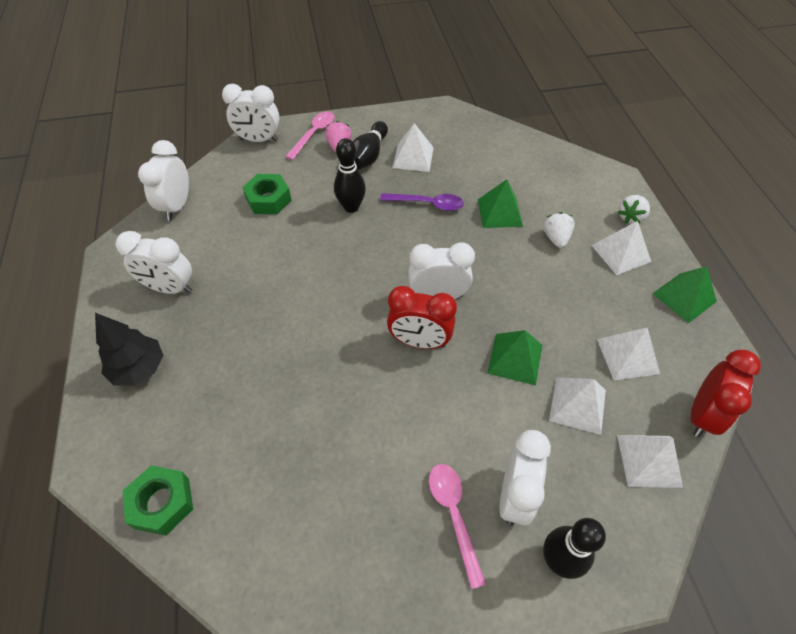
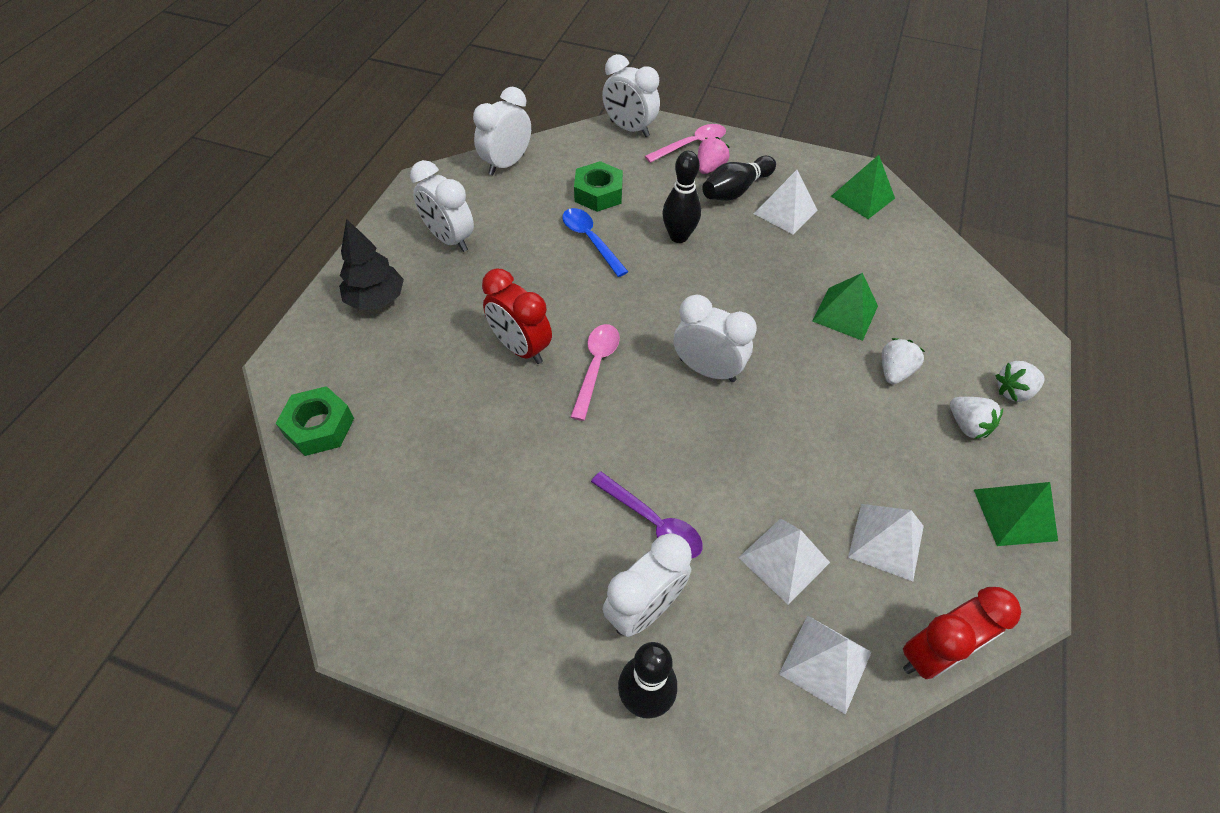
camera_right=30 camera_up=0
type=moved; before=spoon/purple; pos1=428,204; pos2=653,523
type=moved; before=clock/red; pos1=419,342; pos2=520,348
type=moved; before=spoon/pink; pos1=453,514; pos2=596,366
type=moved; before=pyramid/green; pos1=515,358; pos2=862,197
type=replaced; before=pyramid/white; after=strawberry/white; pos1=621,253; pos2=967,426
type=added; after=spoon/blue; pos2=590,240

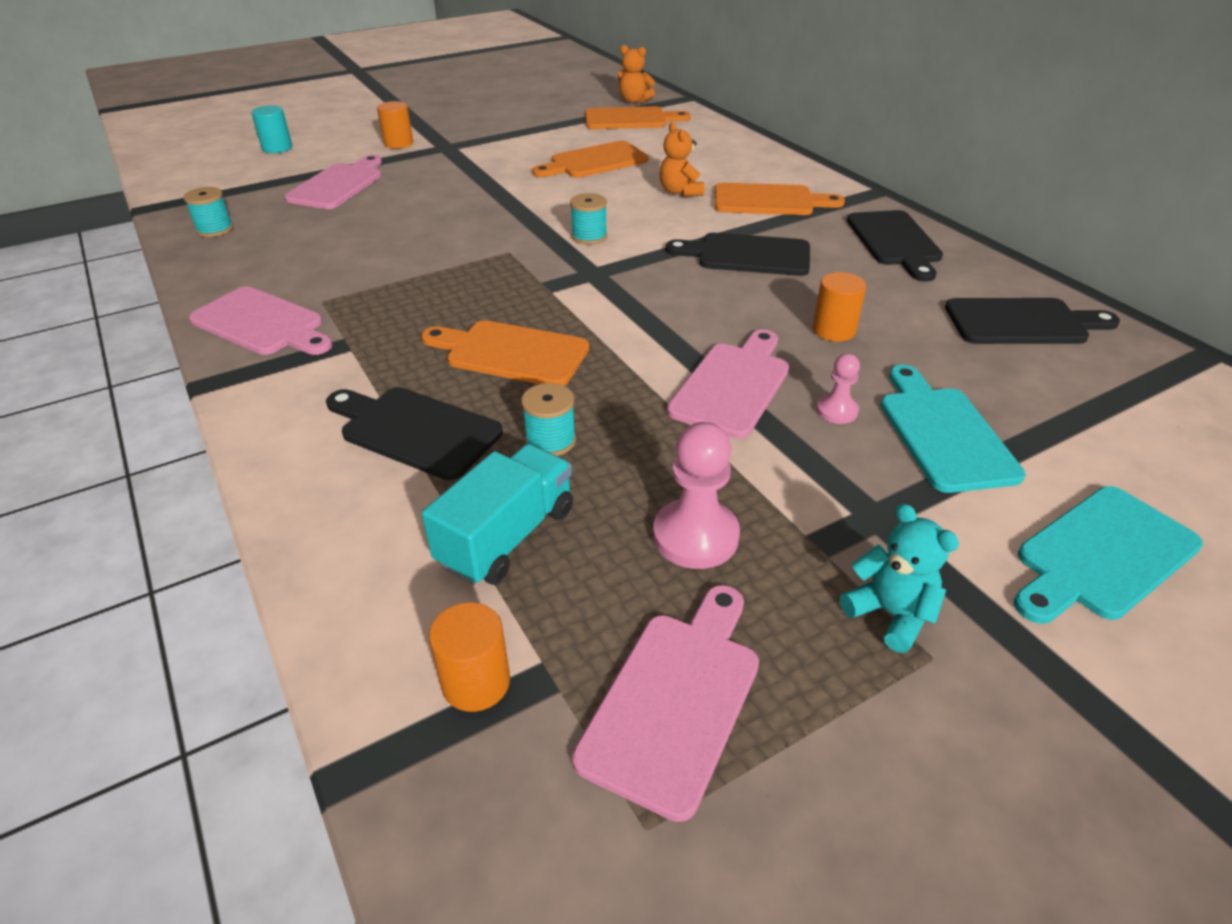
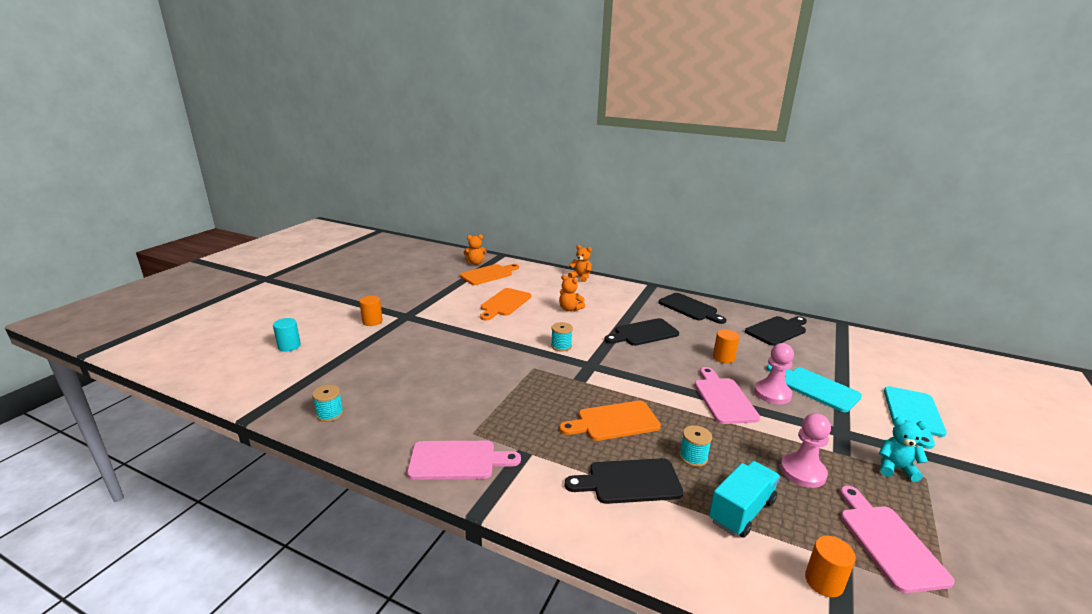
camera_right=-35 camera_up=-15
type=removed; before=cutting board/pink; pos1=338,185
type=turned; before=truck/turquoise; pos1=507,536; pos2=741,511; turn=45
type=removed; before=cutting board/orange; pos1=769,201
type=resized; before=pawn/pink; pos1=836,411; pos2=772,393; scale=1.76
type=added; after=teddy bear/orange; pos2=580,277

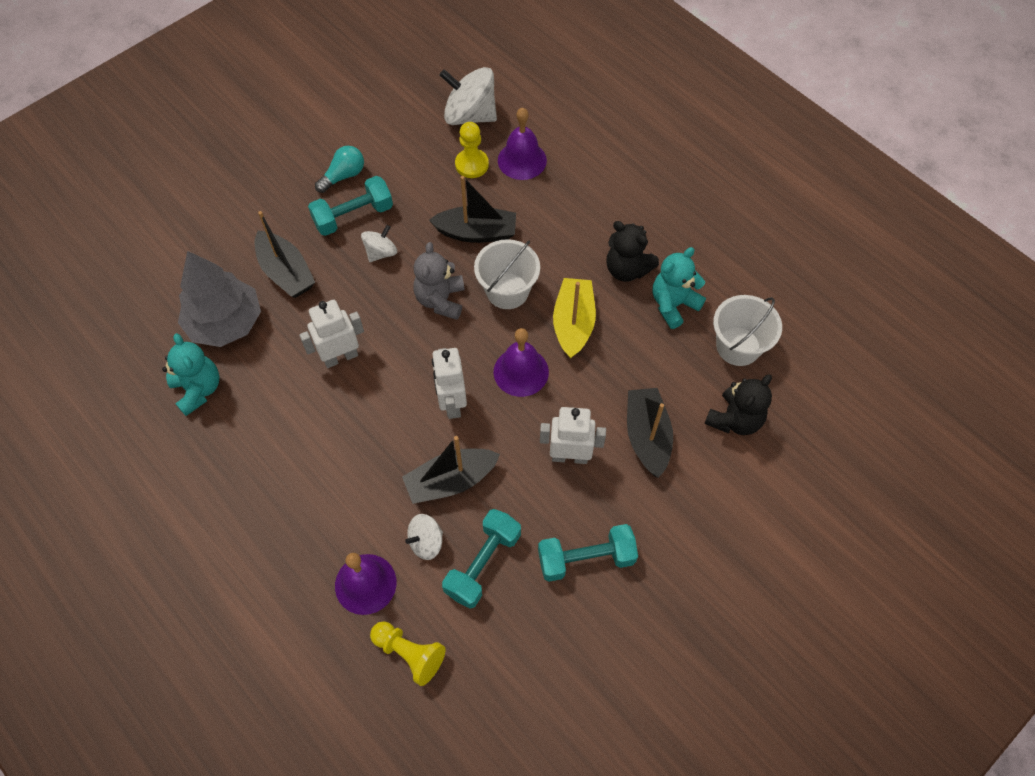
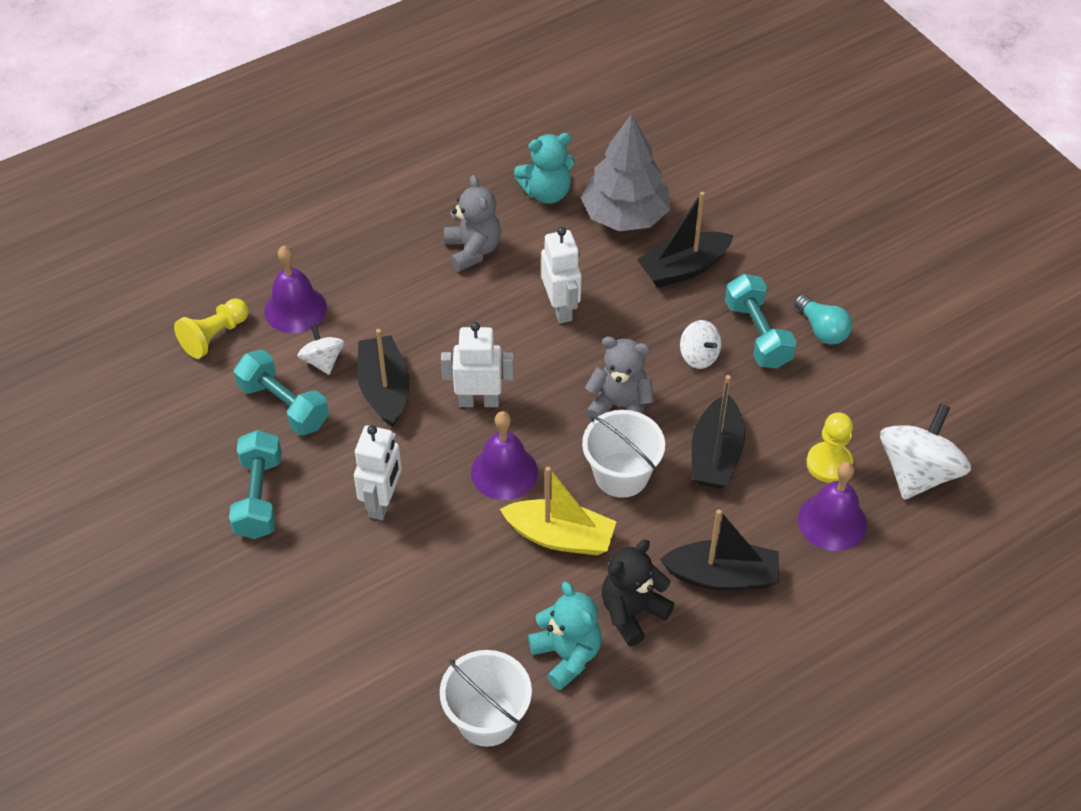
camera_right=100 camera_up=-10
type=moved; before=boat/black; pos1=647,436; pos2=722,576
type=removed; before=teddy bear/black; pos1=734,419
type=added; after=teddy bear/grey; pos2=473,250

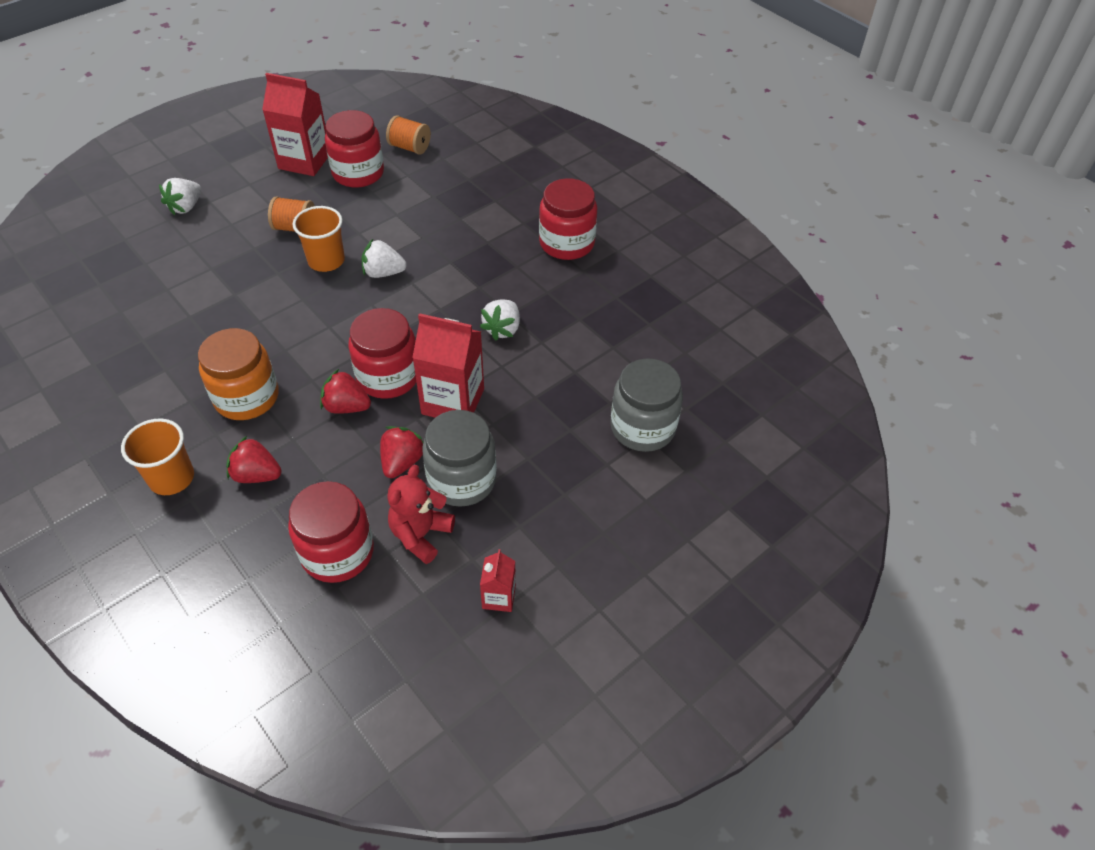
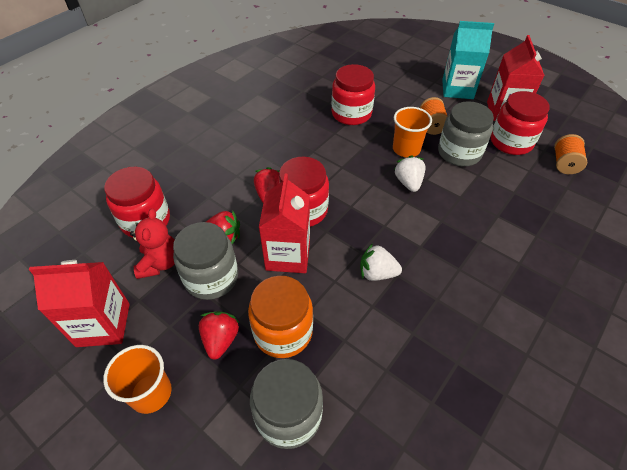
camera_right=80 camera_up=0
type=moved; before=cup/orange; pos1=172,478; pos2=151,393
type=removed; before=strawberry/white; pos1=186,207
type=moved; before=jar/orange; pos1=247,397; pos2=283,332
type=moved; before=strawberry/red; pos1=256,475; pos2=220,340
type=turned; before=teddy bear/red; pos1=421,535; pos2=160,263; turn=75
type=resized; before=carton/red; pos1=499,597; pos2=103,325; scale=1.95
type=moved; before=jar/red; pos1=566,243; pos2=351,114
type=added; after=jar/grey; pos2=459,153
type=added; after=carton/turquoise; pos2=457,89

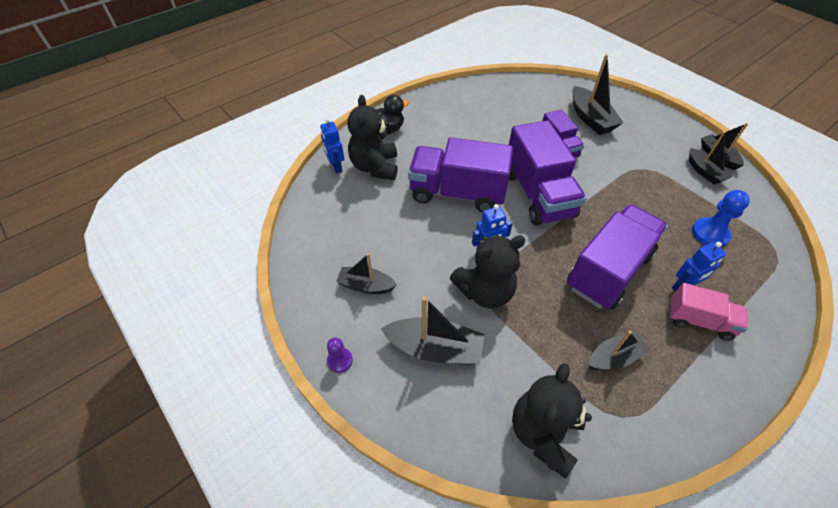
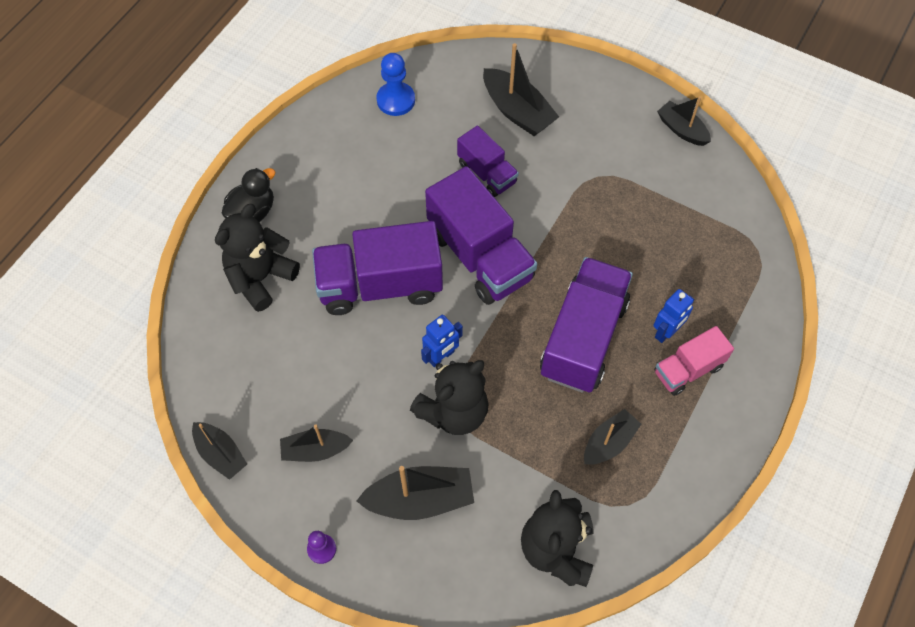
camera_right=-20 camera_up=10
type=removed; before=robot/blue; pos1=336,166
type=turned; before=teddy bear/black; pos1=375,167; pos2=260,278; turn=60
type=turned; before=truck/pink; pos1=699,321; pos2=688,369; turn=150
type=moved; before=boat/black; pos1=704,172; pos2=221,454
type=moved; before=pawn/blue; pos1=710,234; pos2=396,100

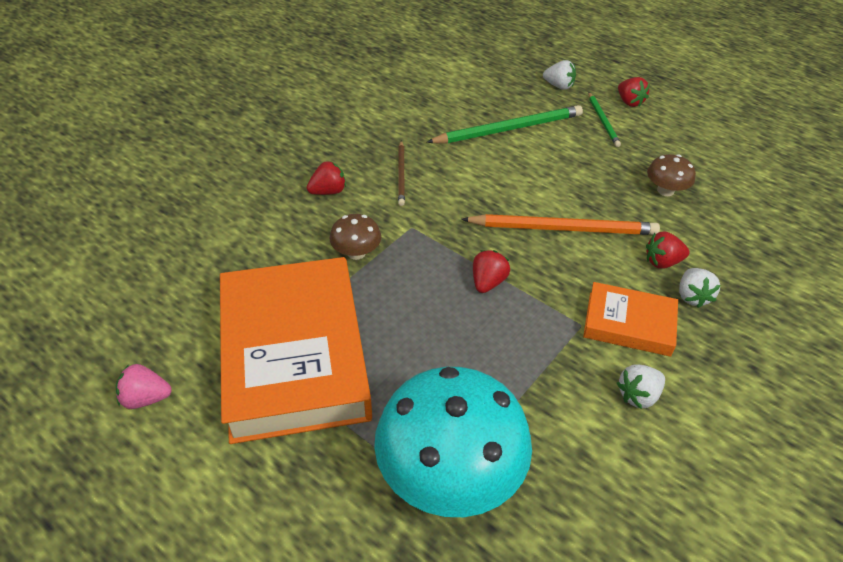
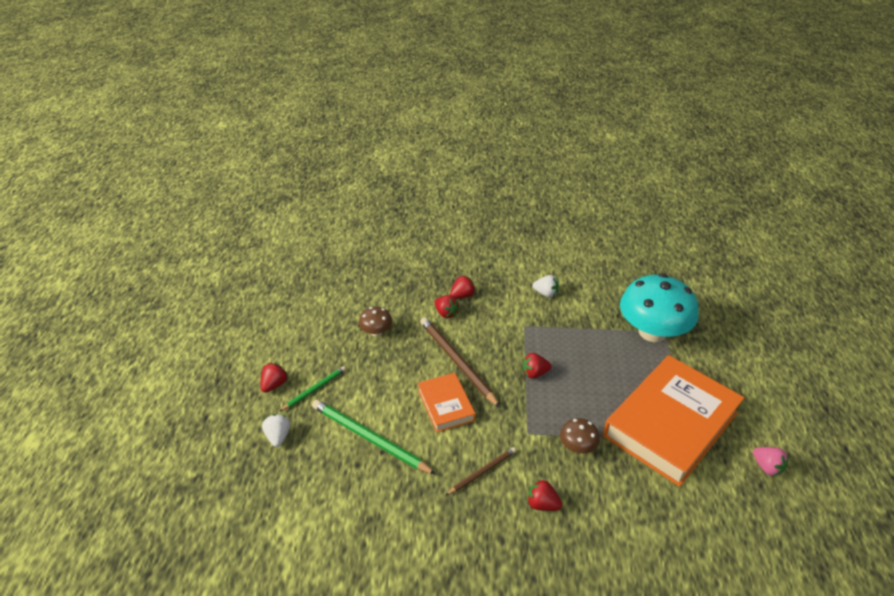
camera_right=-125 camera_up=-5
type=recoloured; before=pencil/orange; after=pencil/brown; pos1=563,228; pos2=457,362
type=moved; before=book/orange; pos1=629,324; pos2=446,405
type=recoloured; before=strawberry/white; after=strawberry/red; pos1=692,296; pos2=462,295

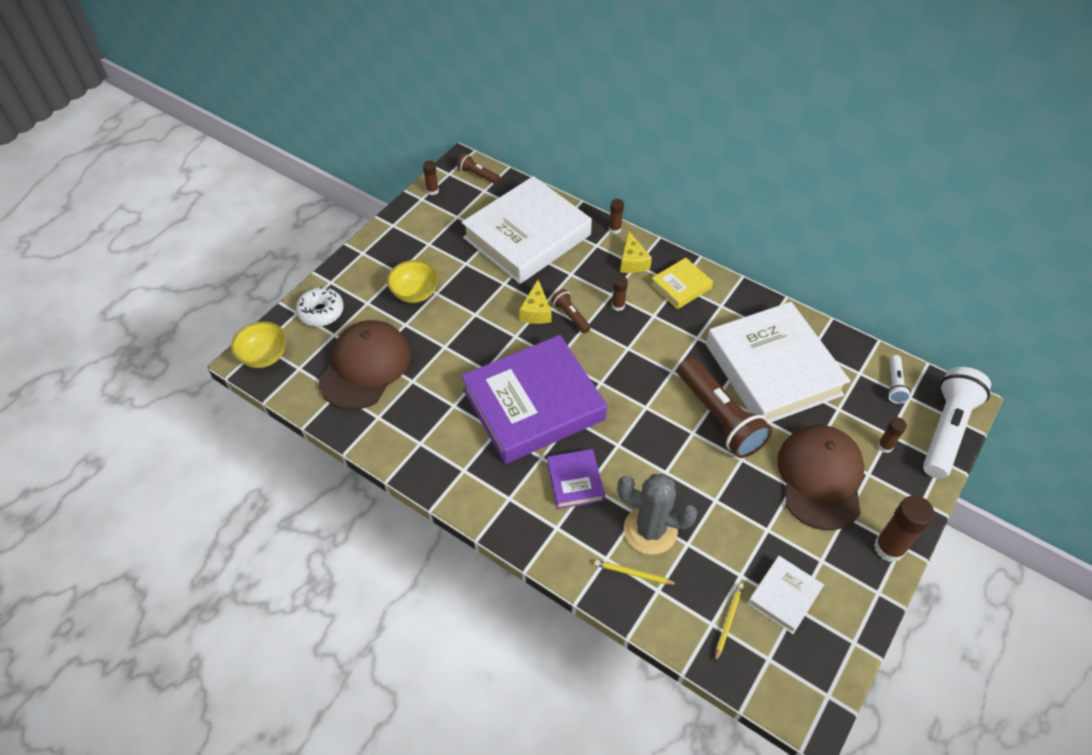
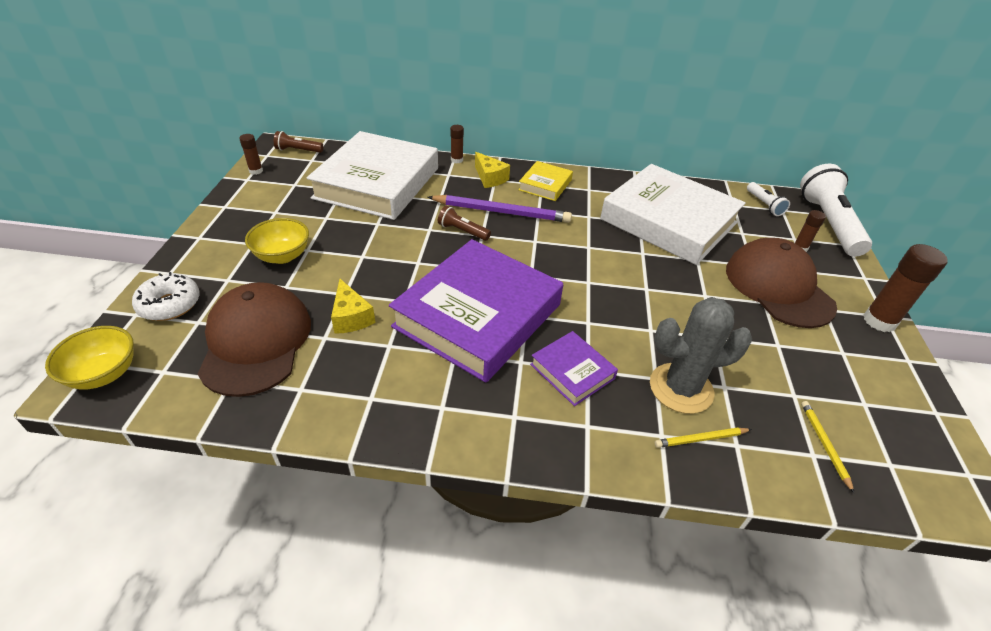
camera_right=-30 camera_up=-10
type=moved; before=cheese/yellow; pos1=536,311; pos2=351,317
type=replaced; before=glue stick/brown; after=pencil/purple; pos1=618,305; pos2=501,212
type=removed; before=flashlight/brown; pos1=719,418
type=removed; before=book/white; pos1=784,596

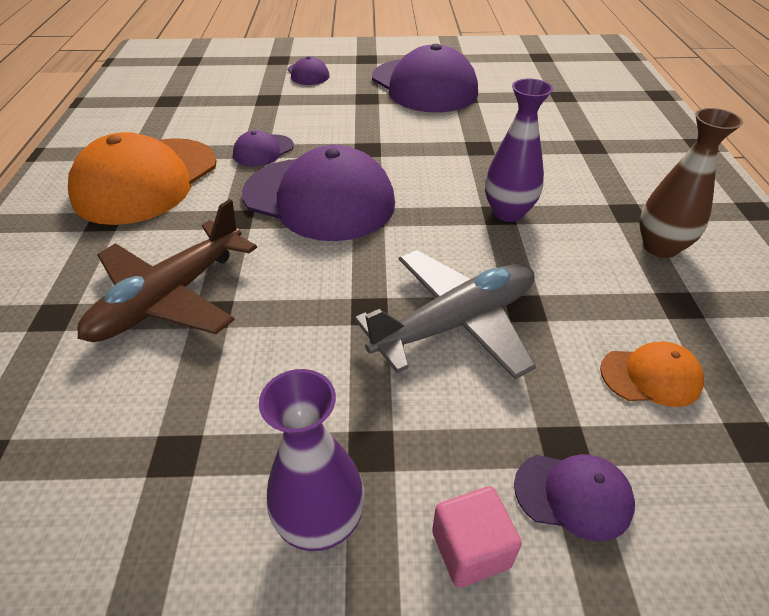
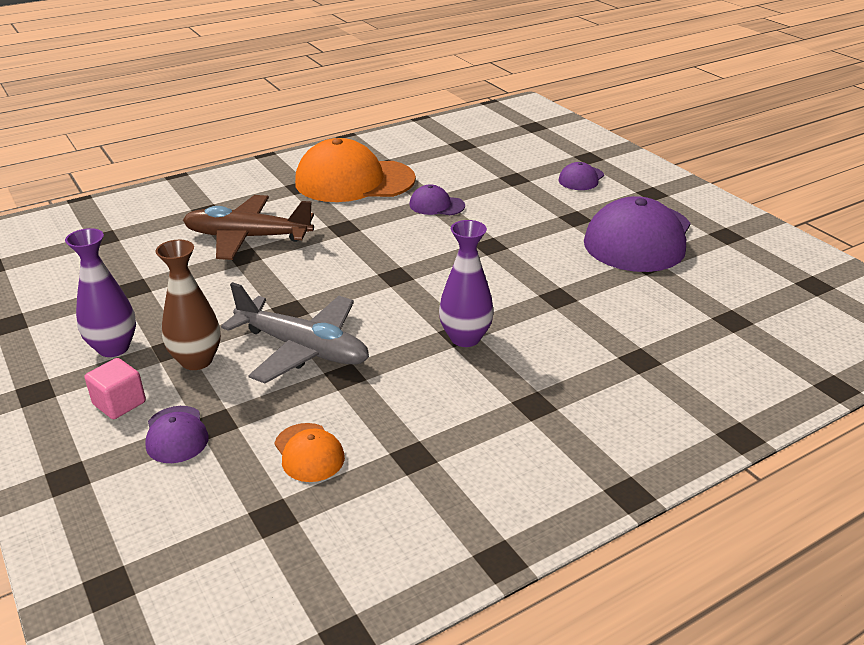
camera_right=60 camera_up=-10
type=removed; before=cap/purple; pos1=319,199
type=moved; before=vase/brown; pos1=660,247; pos2=197,360

